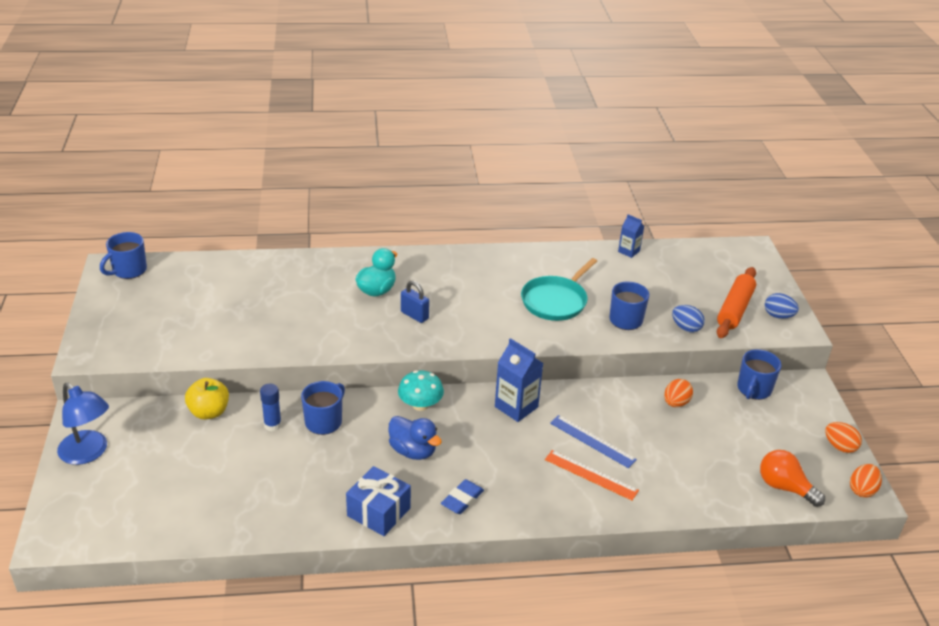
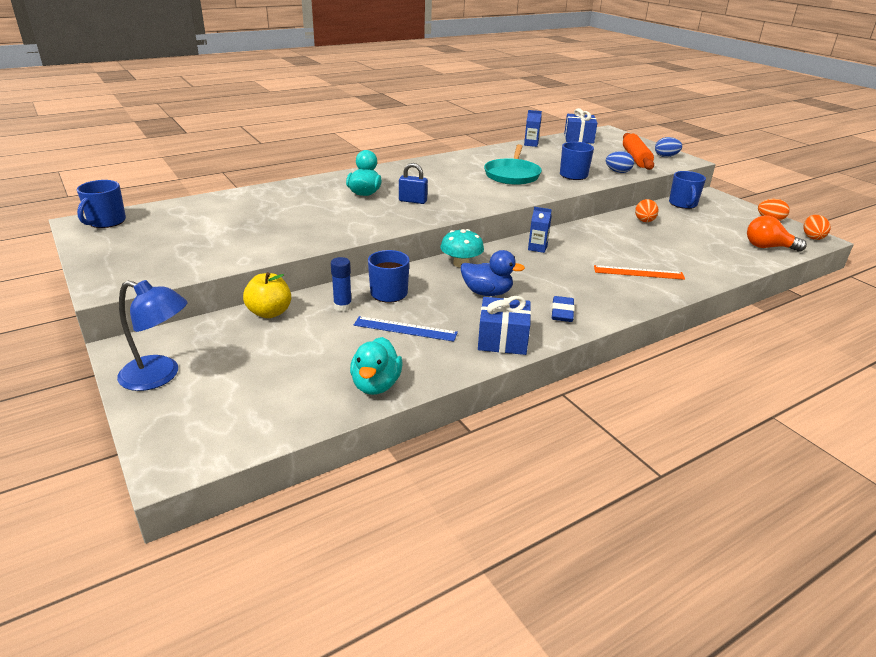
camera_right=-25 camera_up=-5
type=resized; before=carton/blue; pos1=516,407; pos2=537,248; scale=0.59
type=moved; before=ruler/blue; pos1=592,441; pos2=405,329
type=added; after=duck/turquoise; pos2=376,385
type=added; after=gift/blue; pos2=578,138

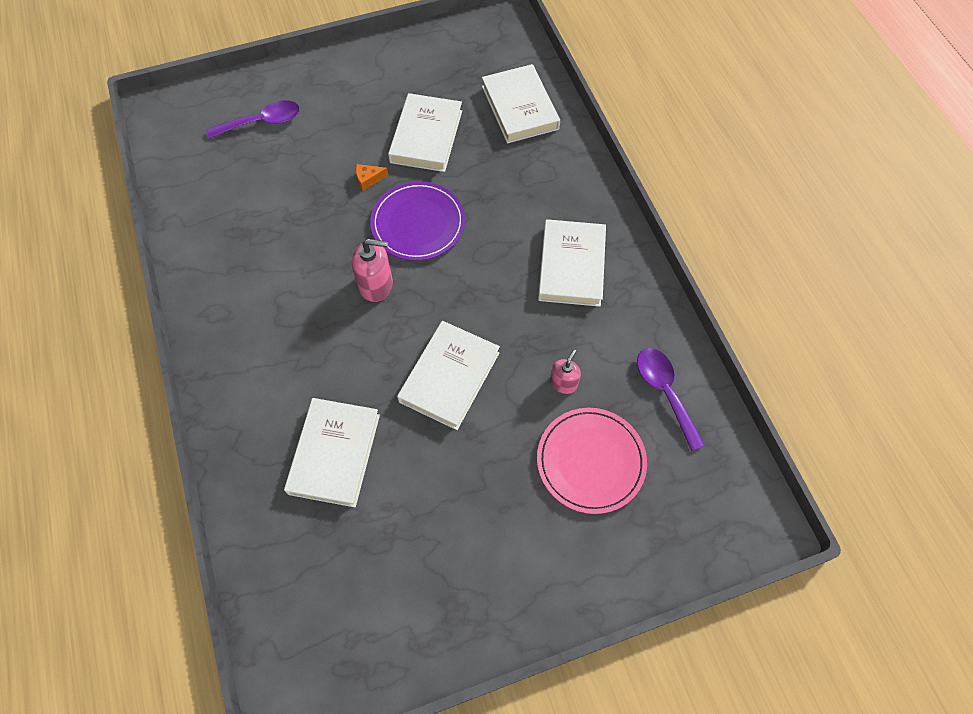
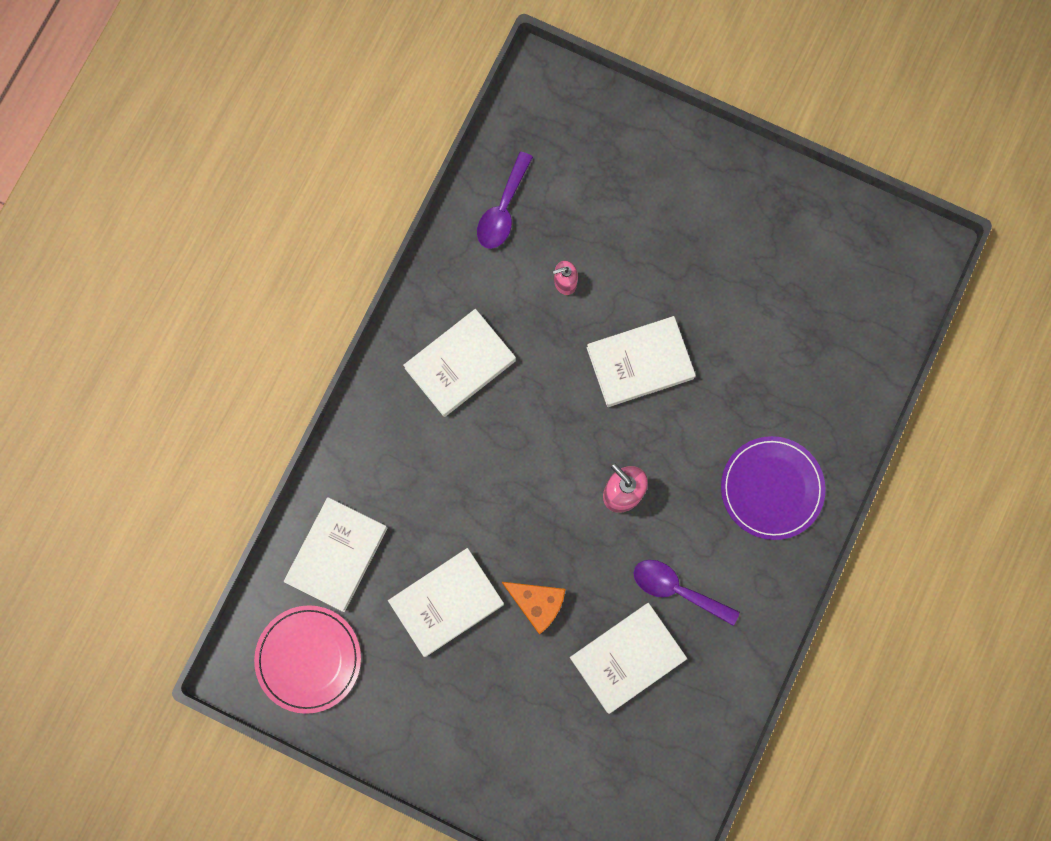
camera_right=-135 camera_up=15
type=moved; before=spoon/purple; pos1=262,122; pos2=677,589
type=moved; before=book/white; pos1=334,454; pos2=627,658
type=resized; before=cheese/orange; pos1=368,179; pos2=537,603; scale=1.77
type=moved; before=plate/purple; pos1=418,223; pos2=771,488
type=moved; before=plate/pink; pos1=591,461; pos2=308,659

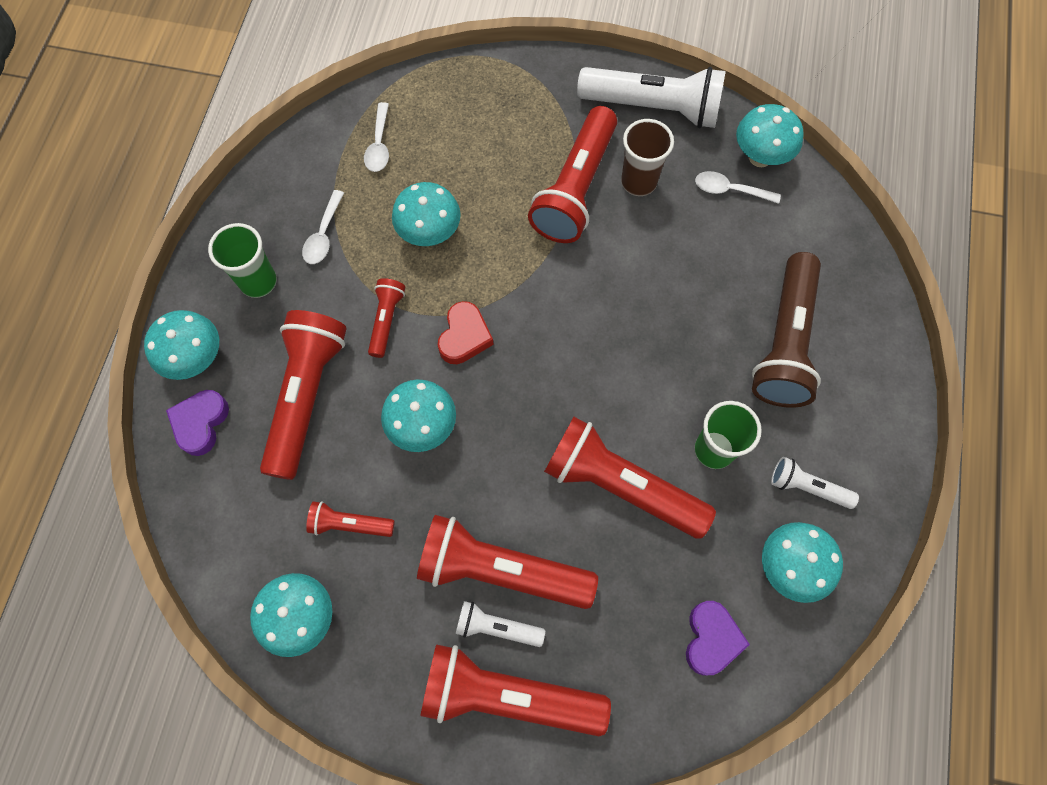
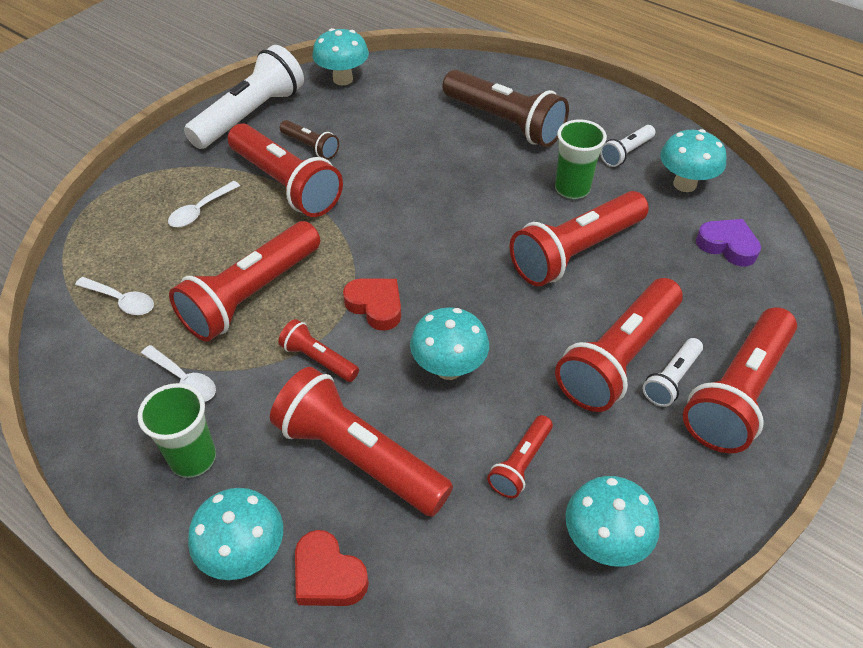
camera_right=-65 camera_up=-20
type=recoloured; before=heart/purple; after=heart/red; pos1=200,423; pos2=328,575
type=replaced; before=mushroom/turquoise; after=flashlight/red; pos1=430,234; pos2=251,295
type=replaced; before=cup/brown; after=flashlight/brown; pos1=638,182; pos2=310,147
type=moved; before=spoon/white; pos1=729,190; pos2=200,211

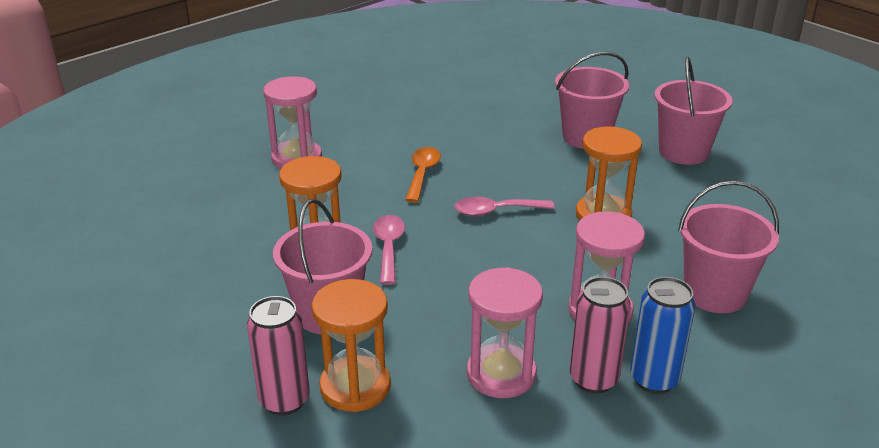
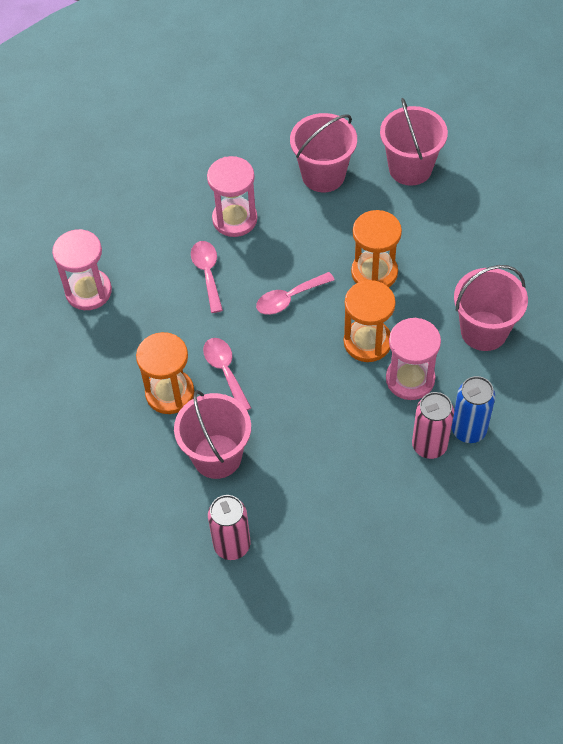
camera_right=-20 camera_up=25
type=moved; before=hourglass/orange; pos1=355,386; pos2=367,342
type=recoloured; before=spoon/orange; after=spoon/pink; pos1=422,174; pos2=207,273
type=moved; before=hourglass/pink; pos1=501,374; pos2=234,219

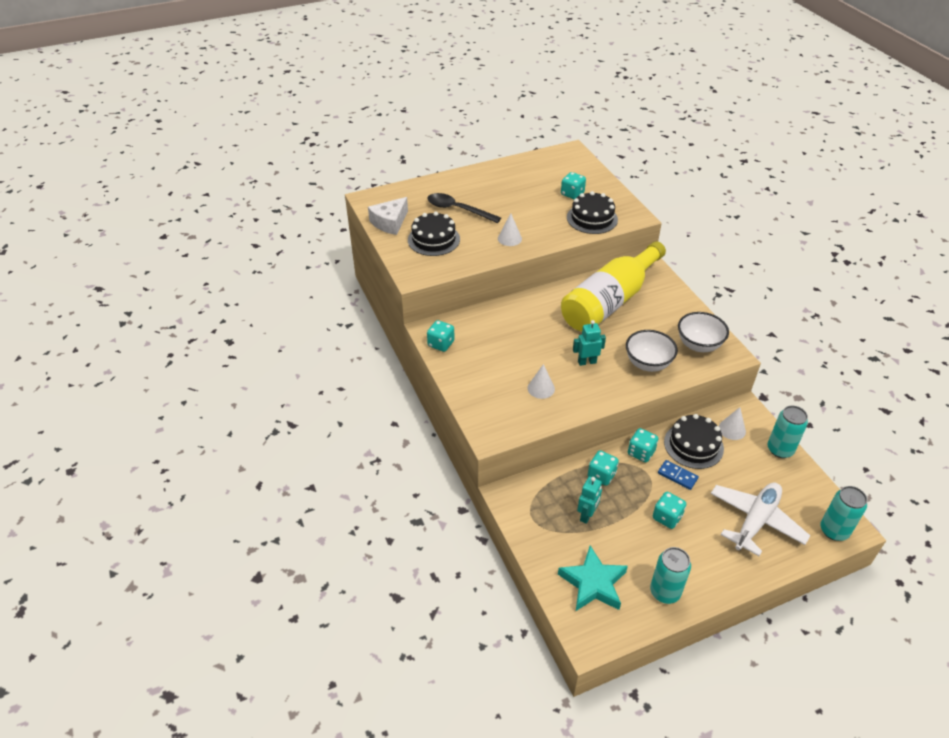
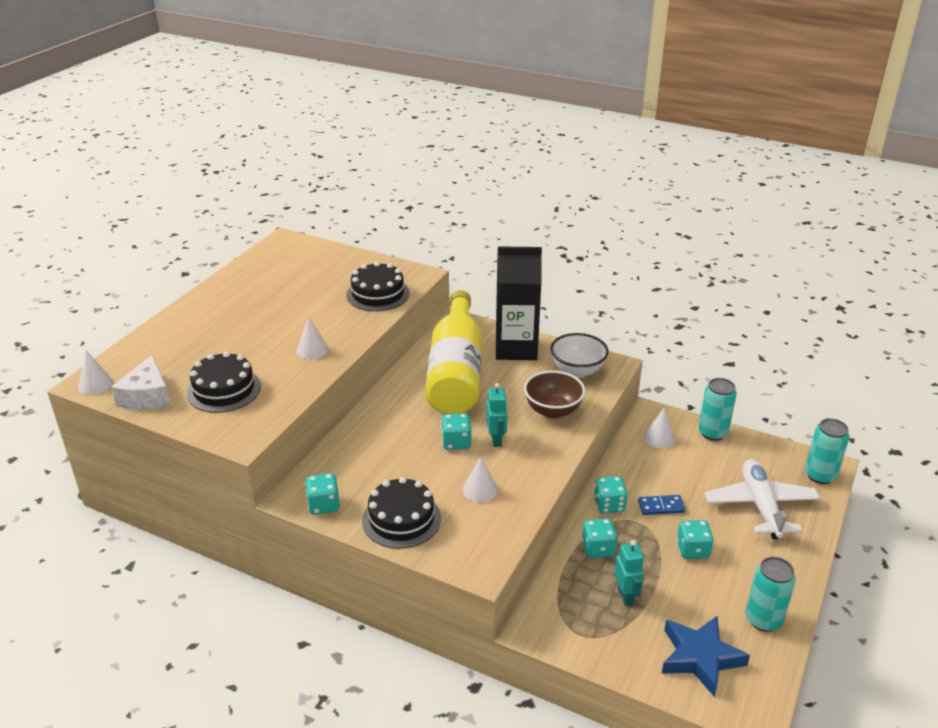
camera_right=-40 camera_up=-10
type=removed; before=spoon/black; pos1=458,210
type=recoloured; before=star/turquoise; after=star/blue; pos1=593,583; pos2=700,657
type=moved; before=dice/turquoise; pos1=572,194; pos2=456,442
type=turned; before=robot/turquoise; pos1=587,362; pos2=496,439; turn=135
type=recoloured; before=bowl/white; after=bowl/brown; pos1=648,363; pos2=553,411
type=moved; before=cake/black; pos1=693,445; pos2=401,519
type=added; after=cone/white; pos2=95,385
type=added; after=carton/black; pos2=516,348

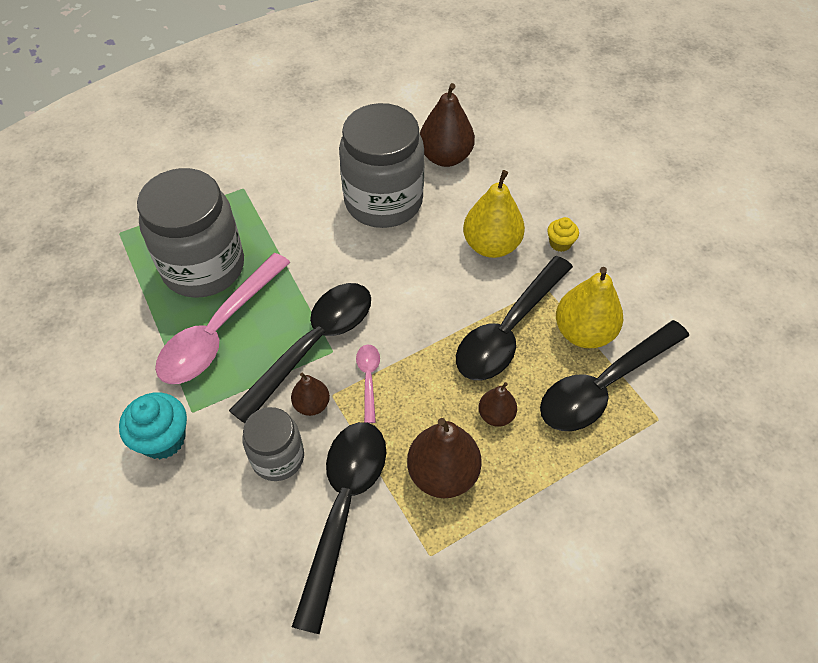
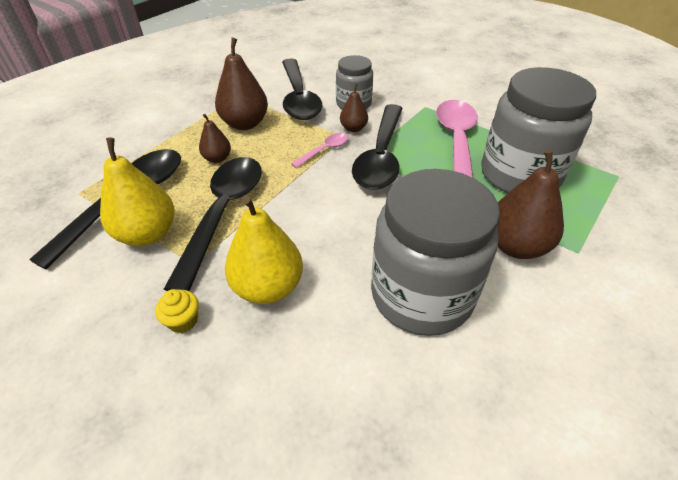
camera_right=155 camera_up=-10
type=removed; before=cupcake/turquoise; pos1=163,439
type=turned; before=spoon/pink; pos1=368,379; pos2=324,150; turn=-105
type=moved; before=pear/brown; pos1=445,157; pos2=515,246

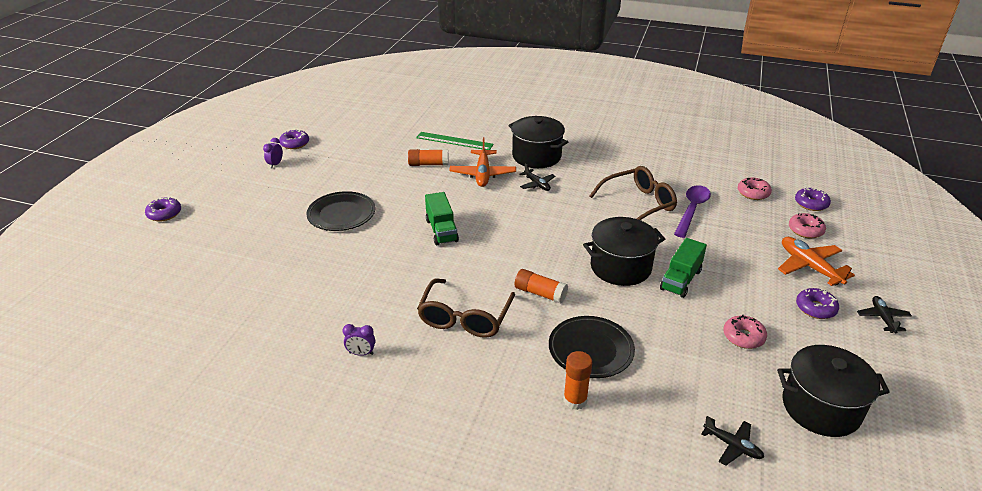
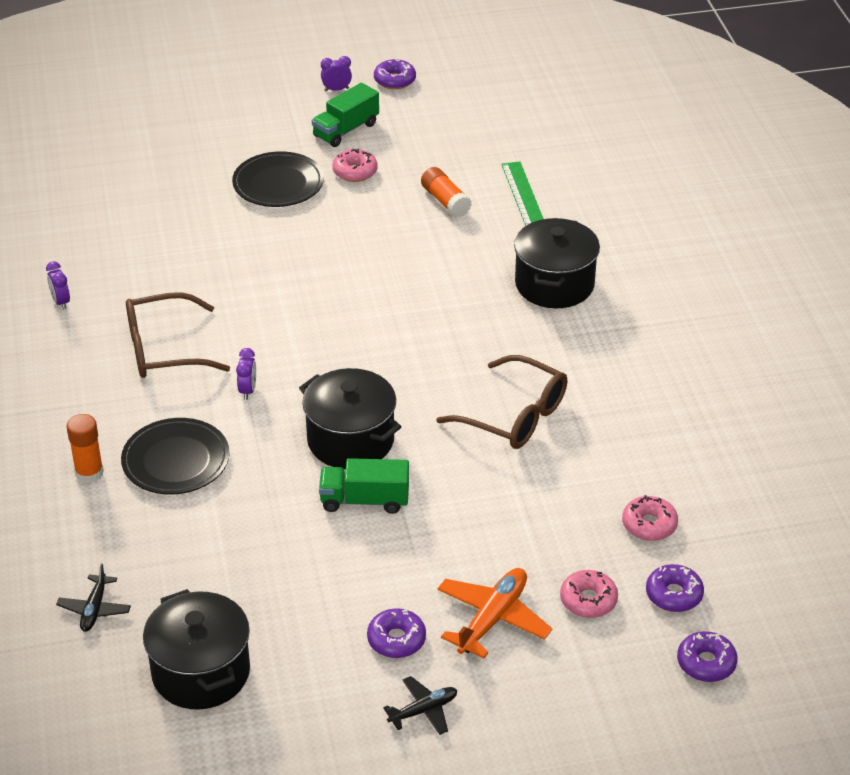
camera_right=60 camera_up=5
type=moved; before=donut/purple; pos1=164,214; pos2=706,663
type=moved; before=truck/green; pos1=441,230; pos2=346,130
type=removed; before=plane/orange; pos1=482,174
type=replaced; before=glue stick/orange; after=clock/purple; pos1=540,293; pos2=248,390
type=removed; before=plane/black; pos1=537,184
type=removed; before=spoon/purple; pos1=692,210
type=moved; before=donut/pink; pos1=743,337; pos2=355,171

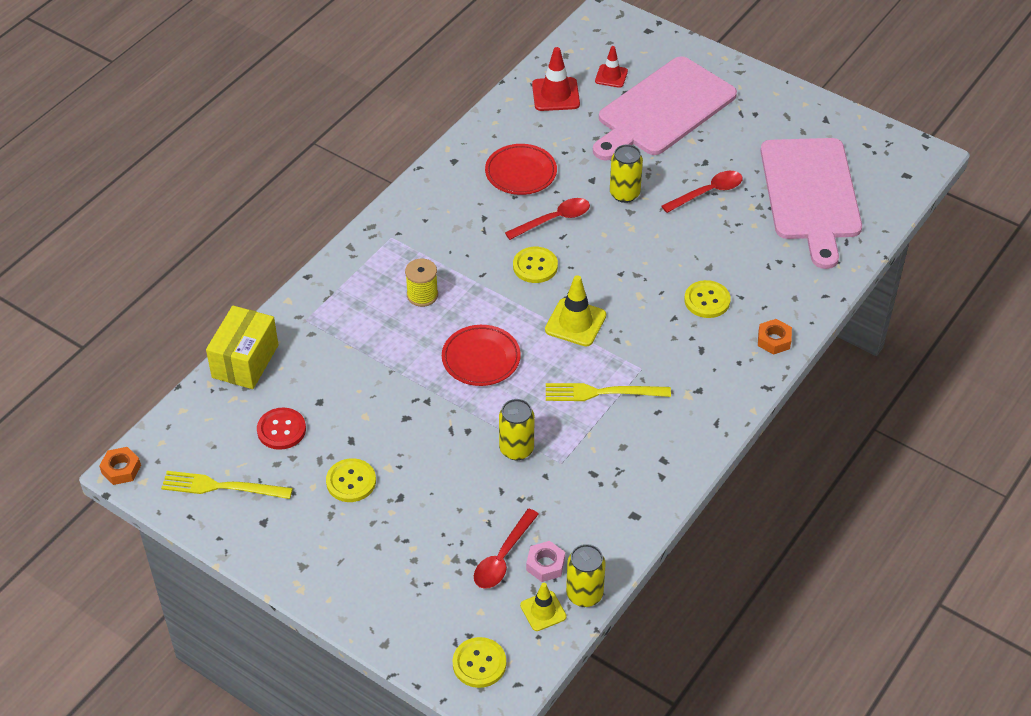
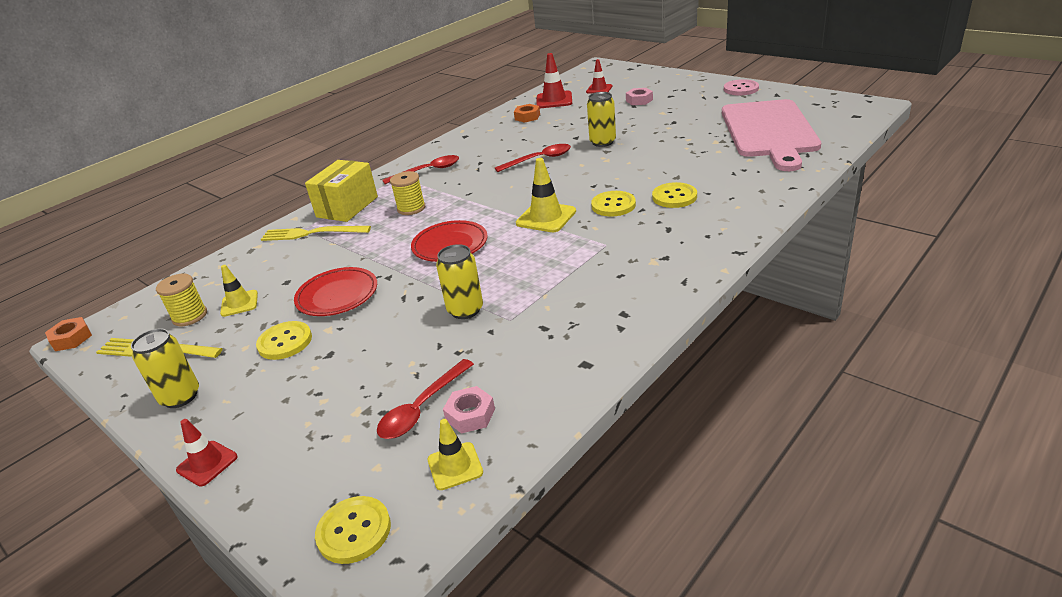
camera_right=10 camera_up=-15
type=moved; before=box/yellow; pos1=245,361; pos2=347,207
type=replaced; before=button/red; after=traffic cone/yellow; pos1=281,430; pos2=239,303
type=moved; before=plate/red; pos1=521,173; pos2=337,296
type=moved; before=button/yellow; pos1=535,266; pos2=613,205
type=moved; before=fork/yellow; pos1=602,392; pos2=312,233
type=moved; before=can/yellow; pos1=584,594; pos2=180,397
type=replaced; before=cutting board/pink; after=nut/pink; pos1=663,110; pos2=639,100
type=moved; before=spoon/red; pos1=708,192; pos2=428,171
type=moved; before=nut/orange; pos1=774,340; pos2=527,117
type=added; after=spool/yellow; pos2=190,316
type=added; after=traffic cone/red; pos2=207,463
type=added; after=button/pink; pos2=741,89

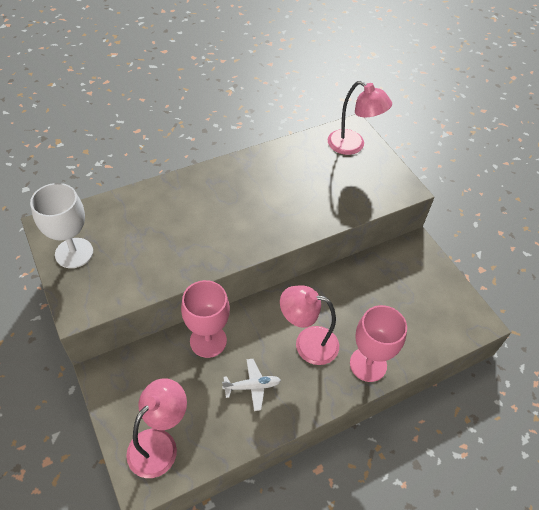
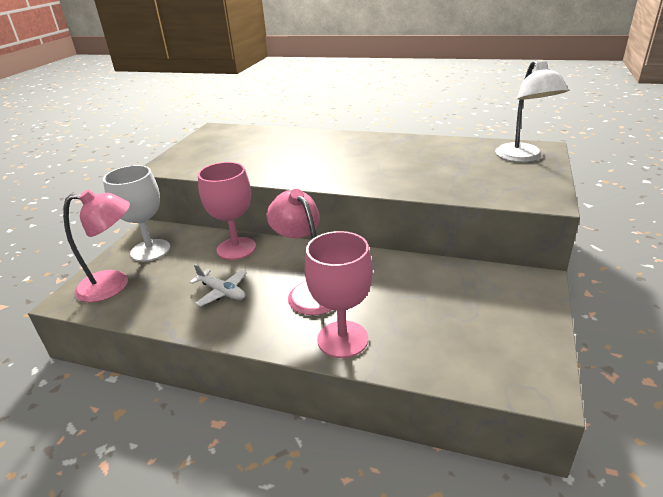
camera_right=50 camera_up=-20
type=moved; before=goblet/white; pos1=74,253; pos2=150,250
type=recoloured; before=lamp/pink; after=lamp/white; pos1=352,146; pos2=523,157

